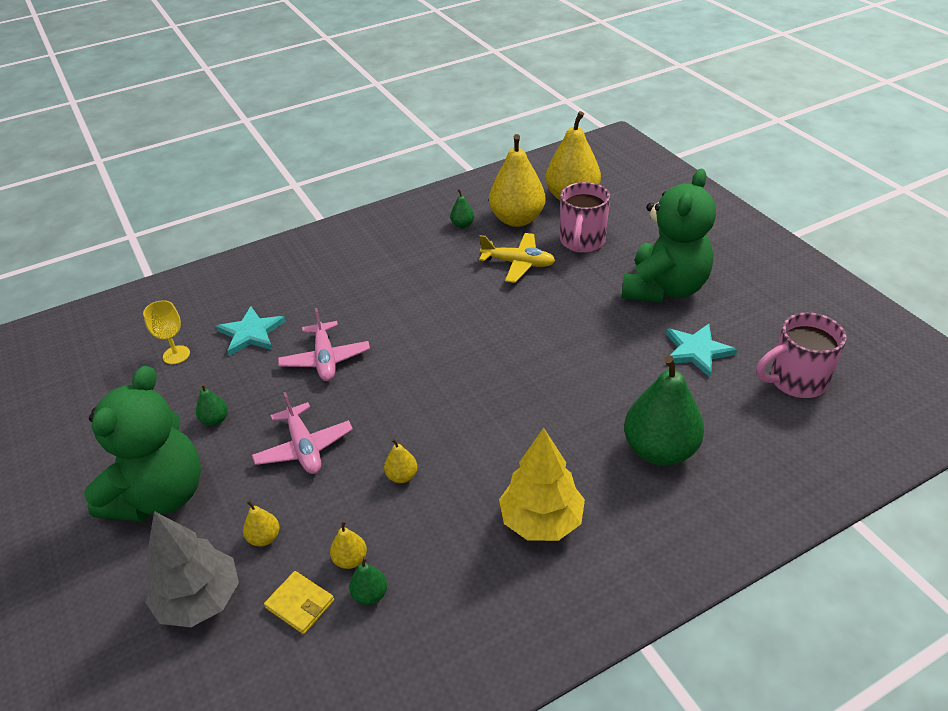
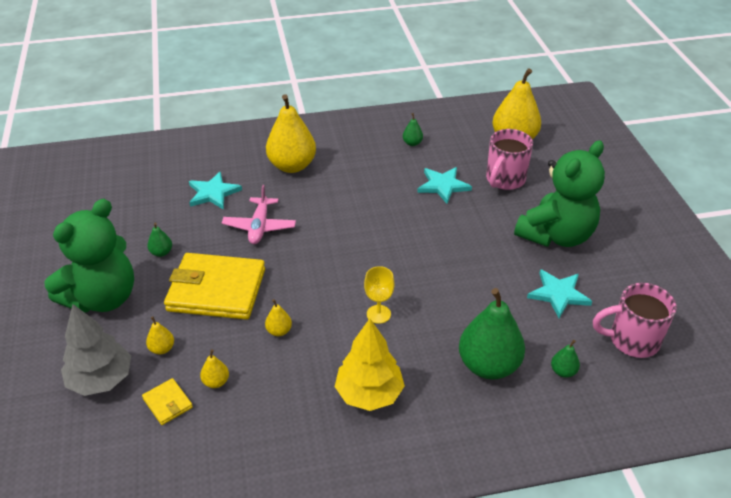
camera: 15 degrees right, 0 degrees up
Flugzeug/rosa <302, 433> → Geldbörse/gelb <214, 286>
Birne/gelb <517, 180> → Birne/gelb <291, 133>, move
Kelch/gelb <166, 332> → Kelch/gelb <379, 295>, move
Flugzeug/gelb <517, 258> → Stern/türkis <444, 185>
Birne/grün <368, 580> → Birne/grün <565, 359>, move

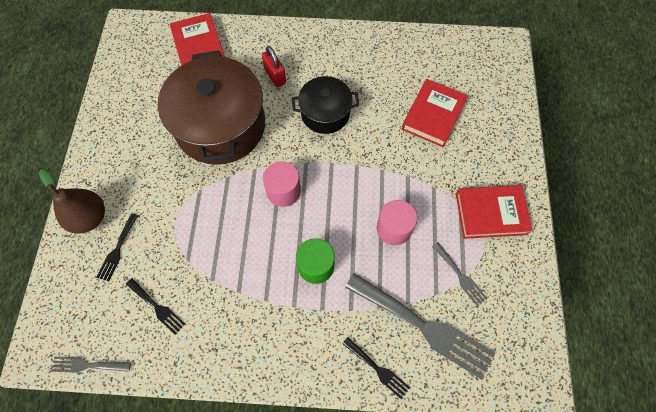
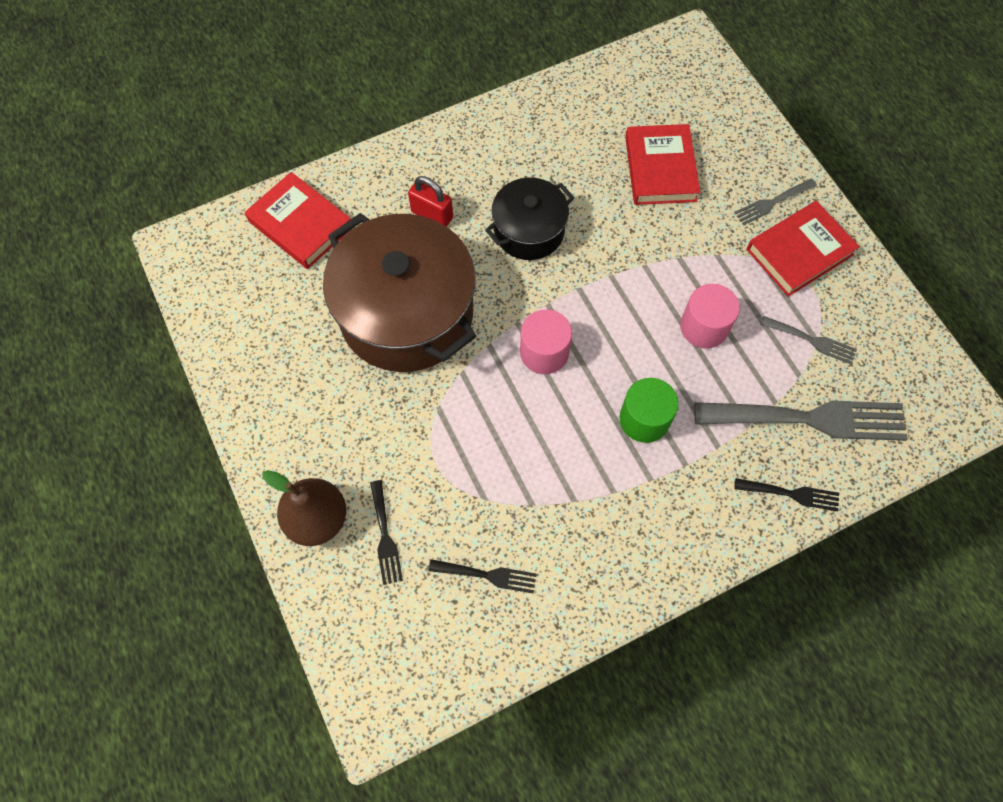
camera: 30 degrees left, 0 degrees up
Gabel/grau <91, 364> → Gabel/grau <775, 202>, move

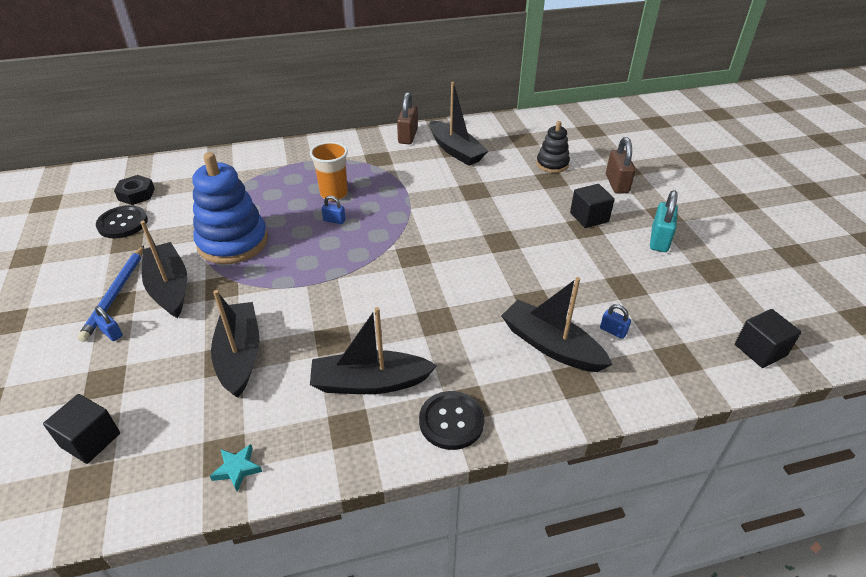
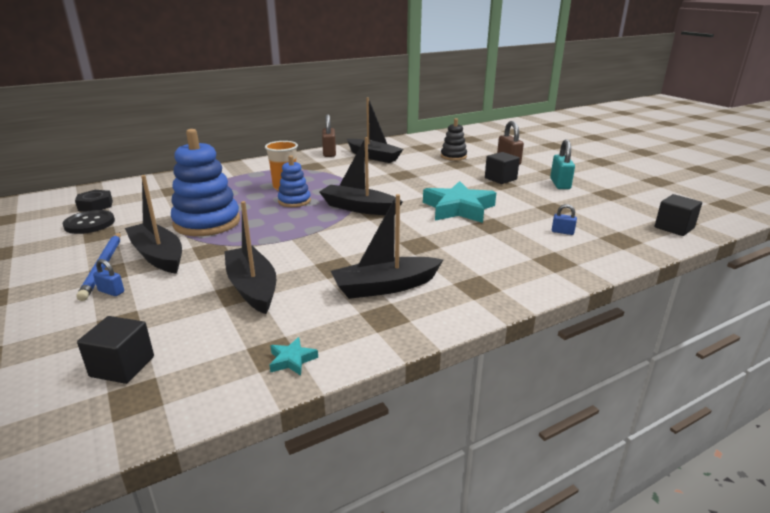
camera: 15 degrees left, 15 degrees down
Vorhängeschloss/blau <334, 210> → Stapelspielzeug/blau <294, 181>
Boot/schwarz <557, 324> → Boot/schwarz <361, 176>, move
- → Stern/türkis <459, 202>
Knopf/schwarz <451, 420> → -

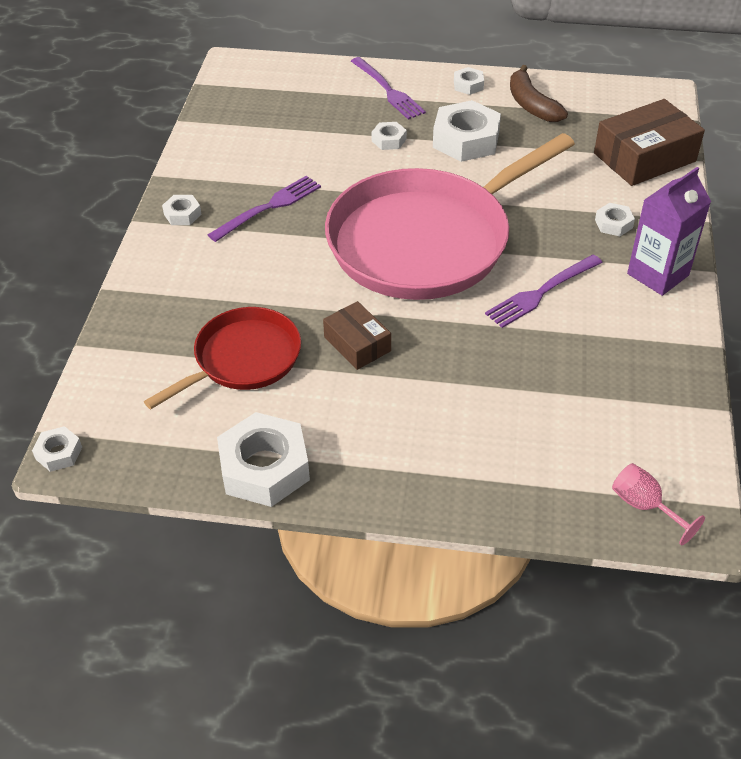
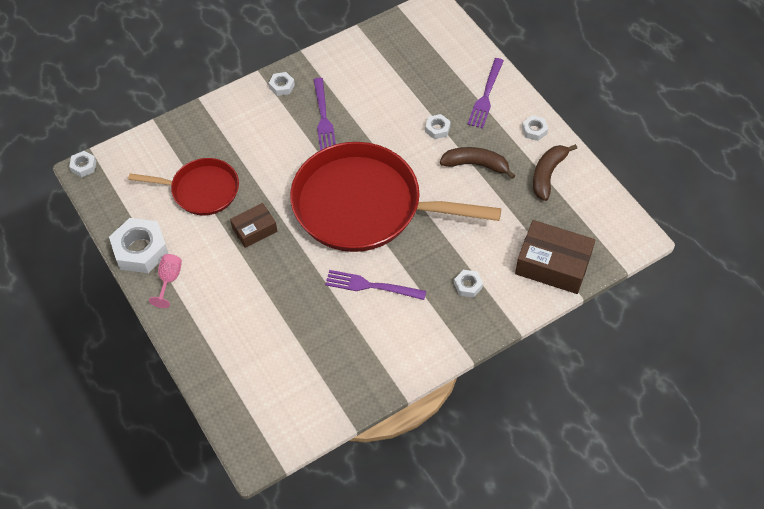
camera: 50 degrees right, 10 degrees up
Kelch/rosa <658, 504> → Kelch/rosa <165, 281>, move
Schachtel/braun <357, 335> → Schachtel/braun <253, 225>, 45 degrees clockwise
Pfanne/rosa <450, 216> → Pfanne/rot <395, 197>
Gabel/lila <264, 209> → Gabel/lila <324, 114>, 75 degrees clockwise
Sechskantmutter/weiß <467, 131> → Banane/braun <477, 163>
Getränkekarton/lila <669, 231> → -

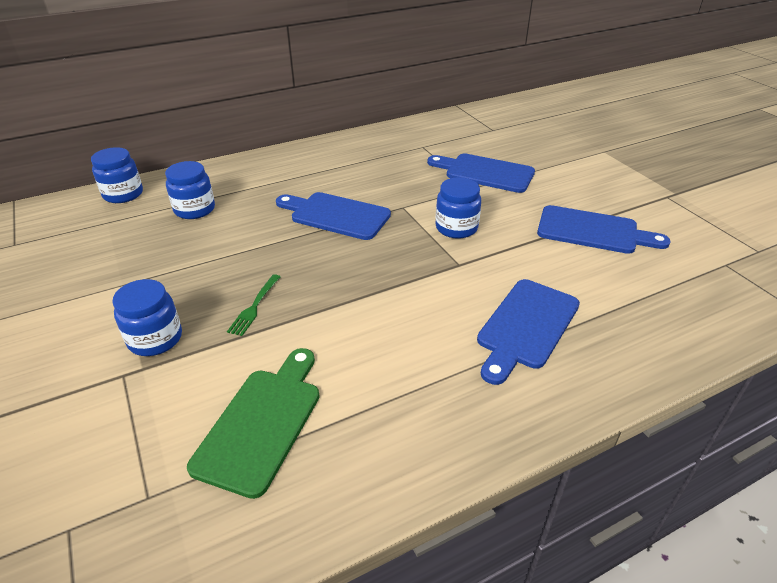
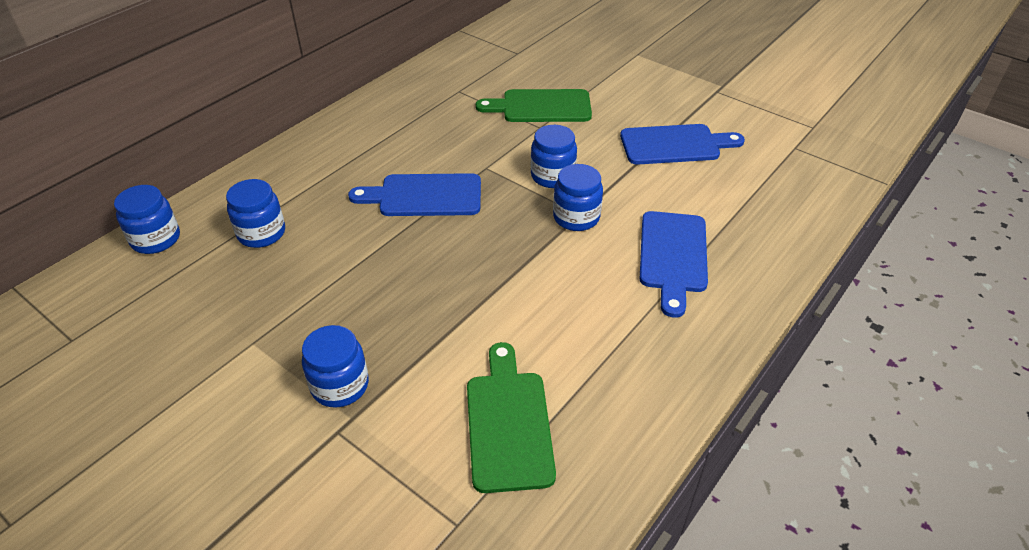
camera: 25 degrees left, 5 degrees up
Schneidebrett/blau <481, 173> → Schneidebrett/grün <534, 105>
- → Einmachglas/blau <578, 197>
Gabel/grün <254, 305> → -

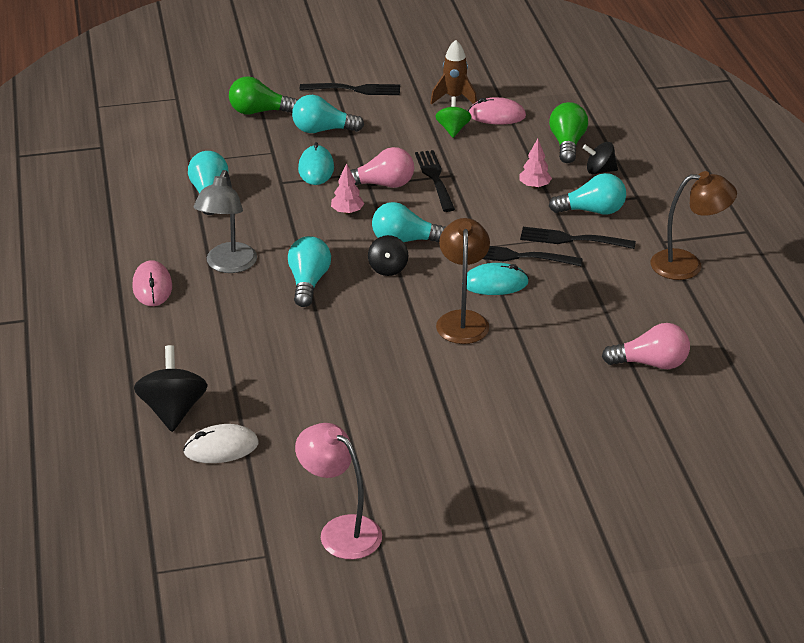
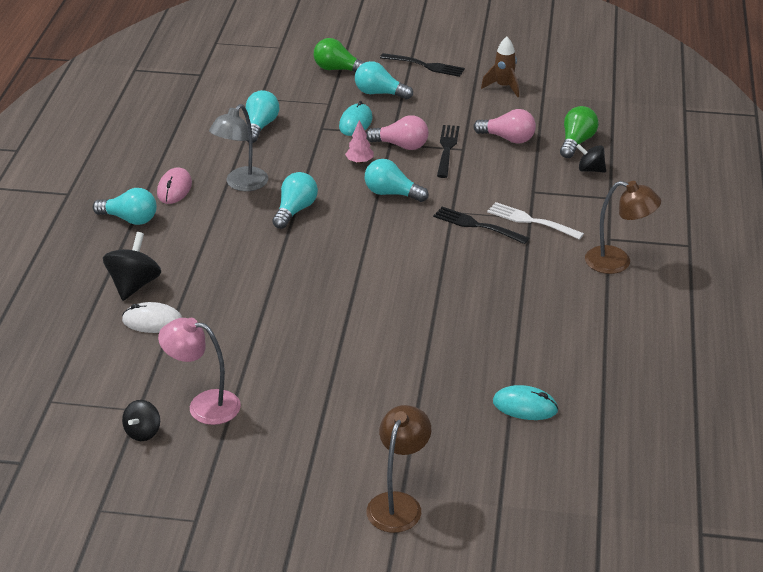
camera: 20 degrees right, 0 degrees up
Glühbirne/türkis <587, 194> → Glühbirne/türkis <125, 206>, move
Kreisel/schwarz <388, 255> → Kreisel/schwarz <141, 420>, move
Lampe/rosa <338, 491> → Lampe/rosa <199, 371>, 45 degrees counterclockwise
Lampe/braun <463, 281> → Lampe/braun <398, 469>, move
Glühbirne/rosa <646, 346> → Glühbirne/rosa <504, 126>, move
Gabel/schwarz <578, 238> → Gabel/weiß <535, 221>
Computermaus/türkis <498, 279> → Computermaus/türkis <526, 402>, move
Kreisel/grün <453, 117> → -
Computermaus/rosa <497, 110> → -
Baum/rosa <535, 164> → -

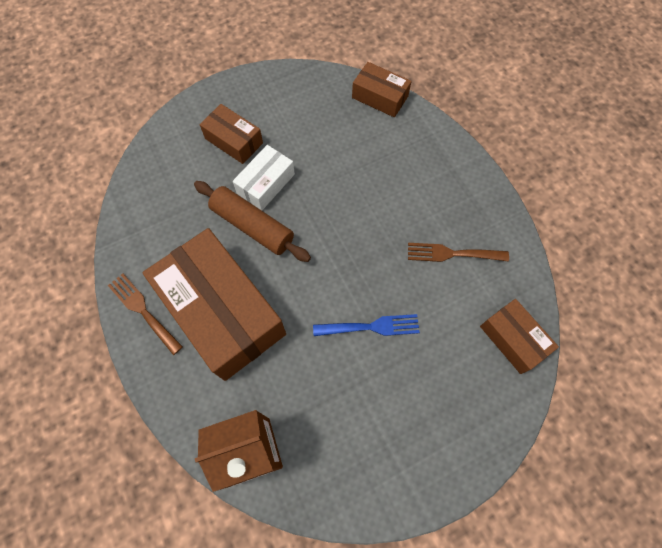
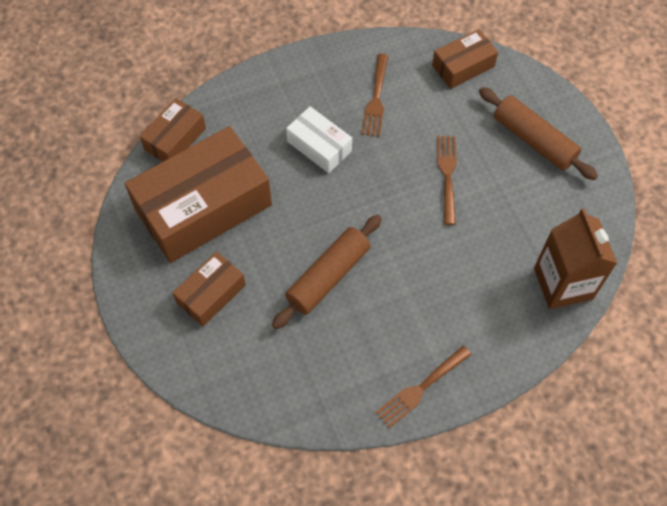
camera: 85 degrees left, 5 degrees down
Schachtel/braun <214, 304> → Schachtel/braun <198, 194>, move
Schachtel/weiß <264, 178> → Schachtel/weiß <319, 139>, move
Gabel/blau <366, 325> → Gabel/braun <447, 180>
- → Nudelholz/braun <538, 133>

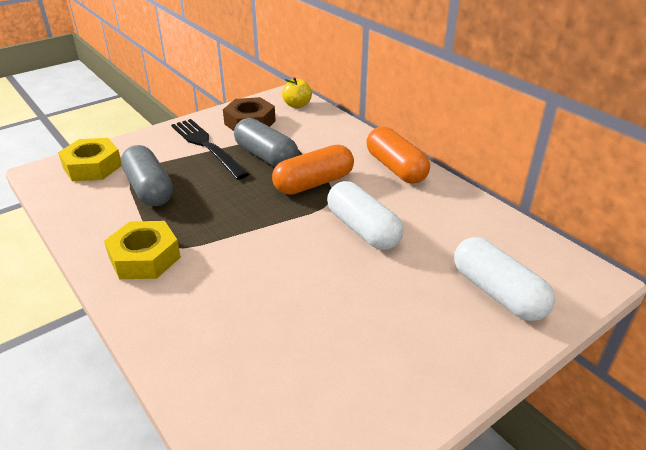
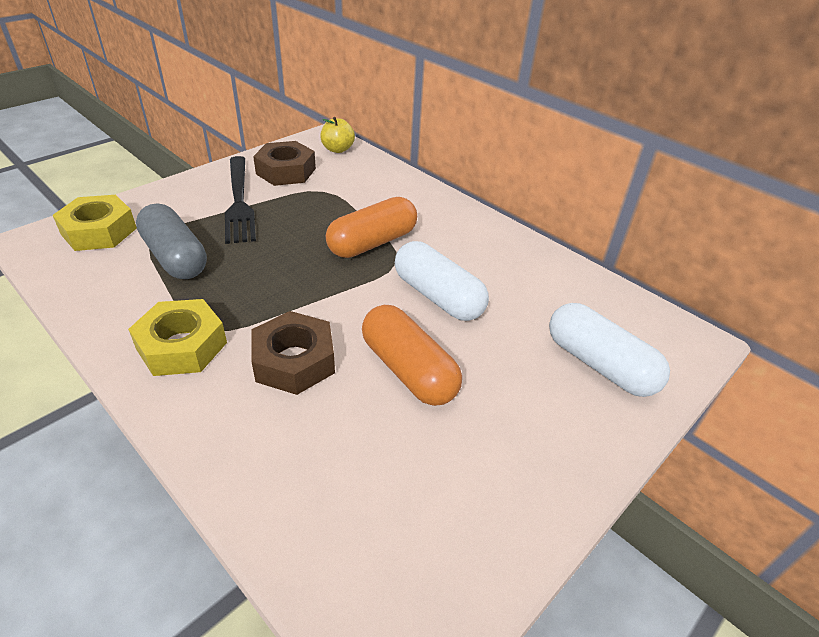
camera: 10 degrees left, 5 degrees up
Gabel/schwarz <210, 149> → Gabel/schwarz <240, 200>, 150 degrees counterclockwise
- → Sechskantmutter/braun <293, 353>
Kapsel/orange <398, 155> → Kapsel/orange <412, 355>, move
Kapsel/grau <266, 142> → -

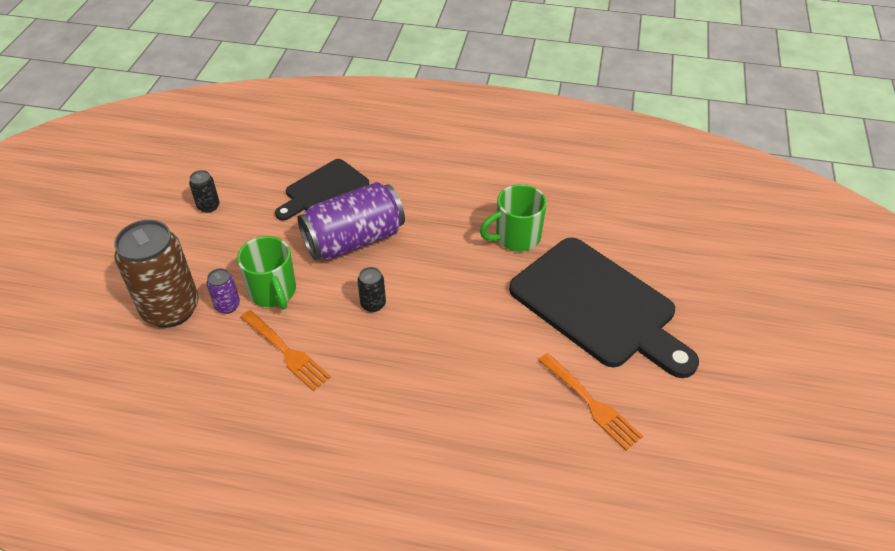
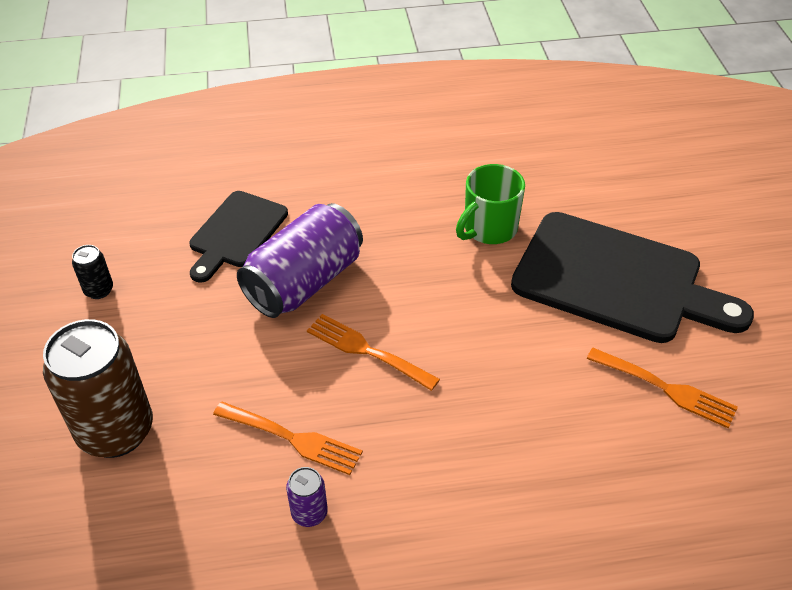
camera: 20 degrees left, 0 degrees up
Dose/lila <223, 291> → Dose/lila <307, 497>, move
Dose/schwarz <371, 289> → Gabel/orange <373, 352>
Tasse/grün <266, 273> → -

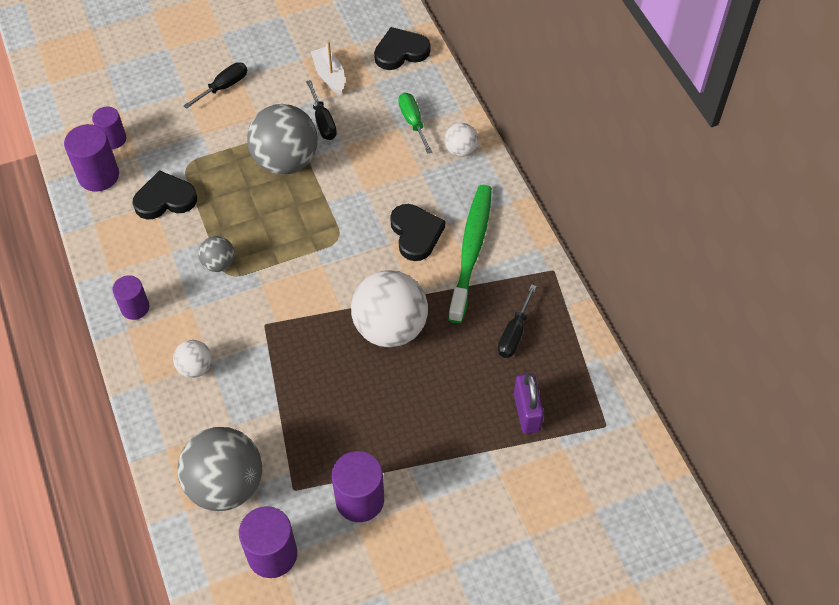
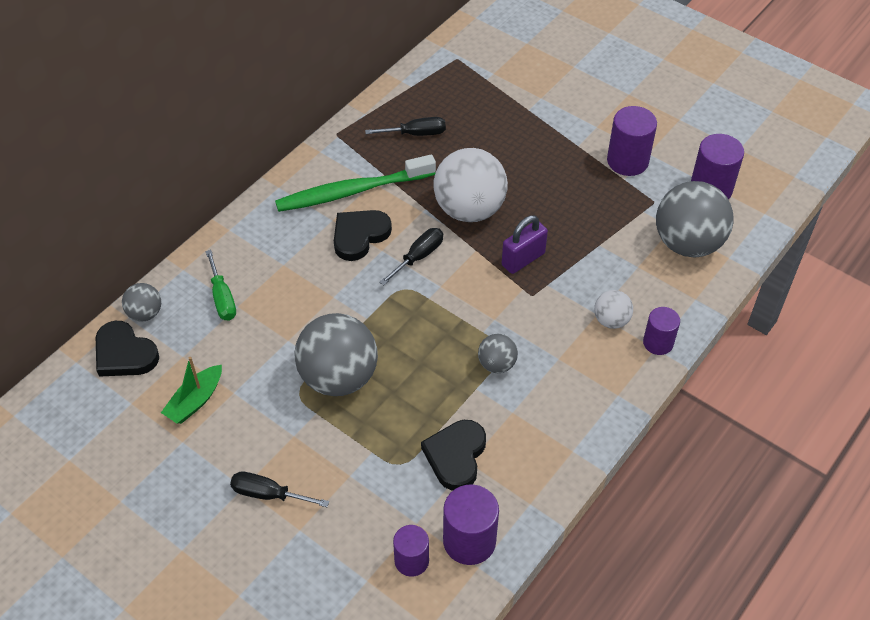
camera: 120 degrees left, 5 degrees down
- → Ball/grau <141, 302>
Boot/weiß <328, 67> → Boot/grün <191, 390>
Schraubenzieher/grün <415, 123> → Schraubenzieher/grün <221, 285>, 60 degrees counterclockwise
Schraubenzieher/schwarz <321, 110> → Schraubenzieher/schwarz <411, 256>, move
Herz/schwarz <164, 194> → Herz/schwarz <453, 455>, 60 degrees clockwise
Vorhängeschloss/lila <529, 403> → Vorhängeschloss/lila <525, 244>, move
Vollzylinder/lila <130, 297> → Vollzylinder/lila <661, 331>, move
Ball/weiß <461, 140> → -

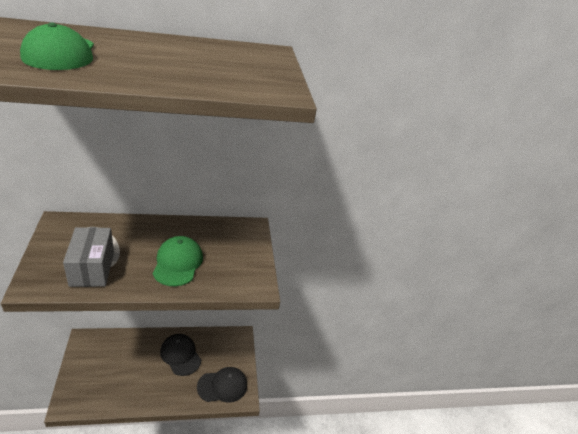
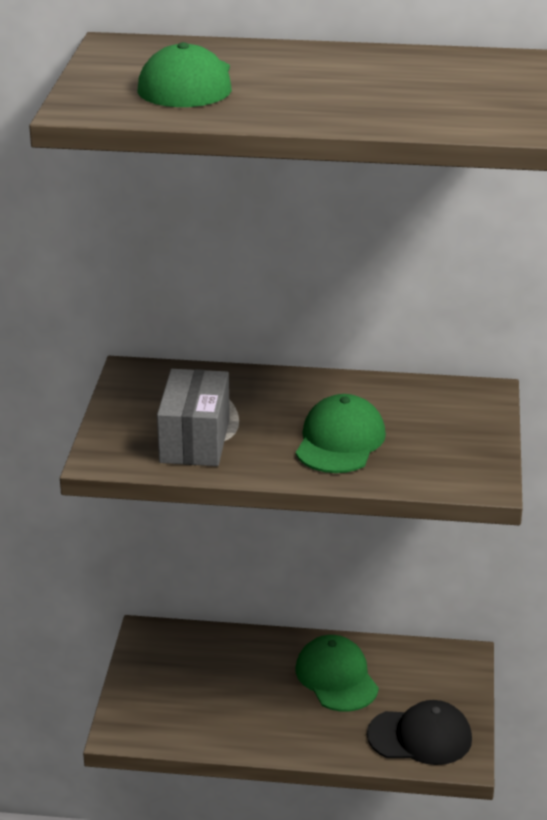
camera: 20 degrees right, 5 degrees down
Kappe/schwarz <180, 355> → Kappe/grün <337, 673>

